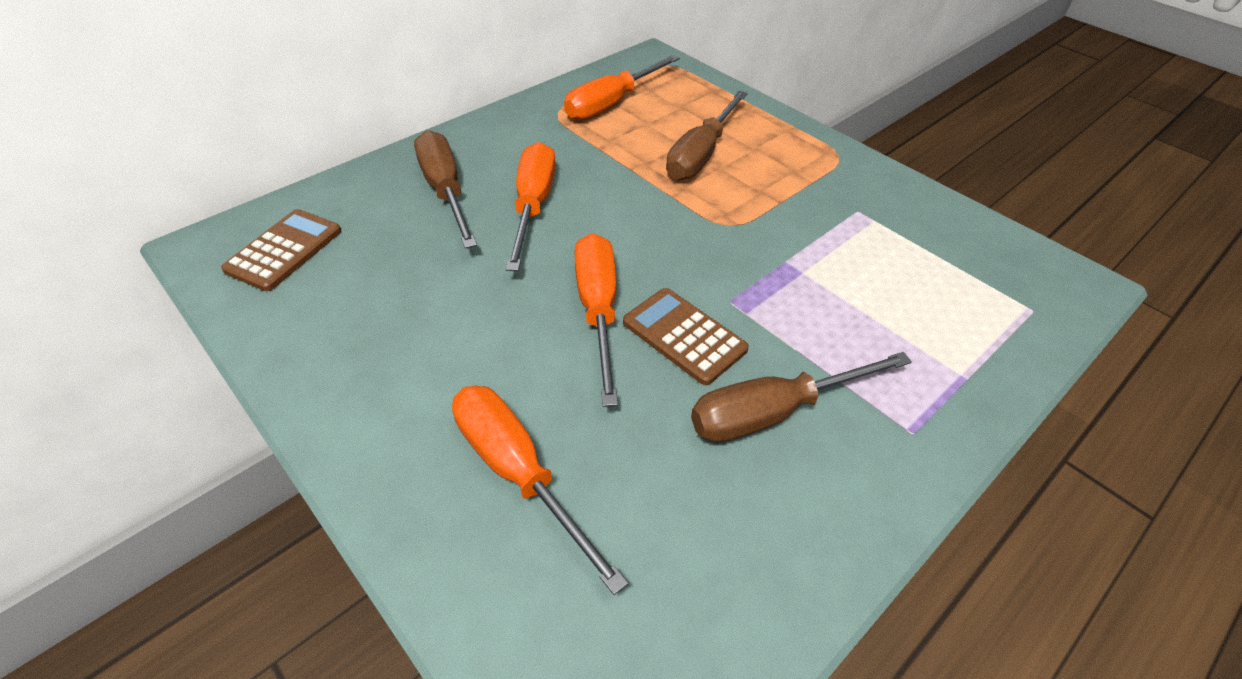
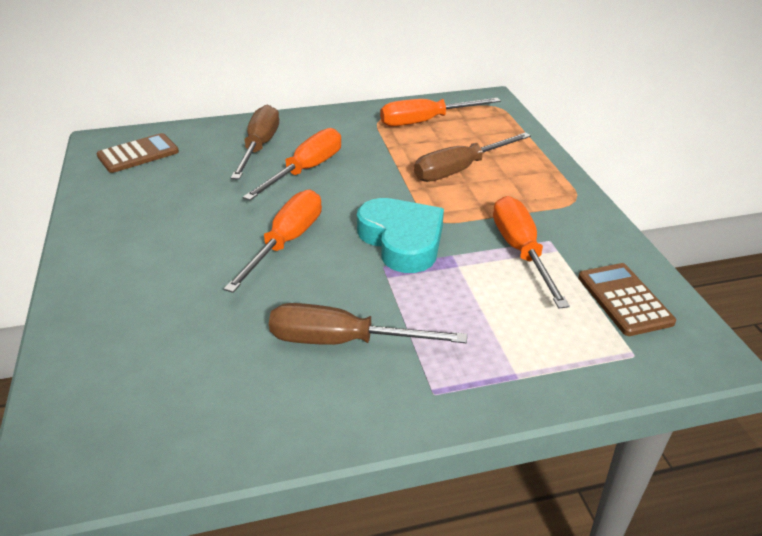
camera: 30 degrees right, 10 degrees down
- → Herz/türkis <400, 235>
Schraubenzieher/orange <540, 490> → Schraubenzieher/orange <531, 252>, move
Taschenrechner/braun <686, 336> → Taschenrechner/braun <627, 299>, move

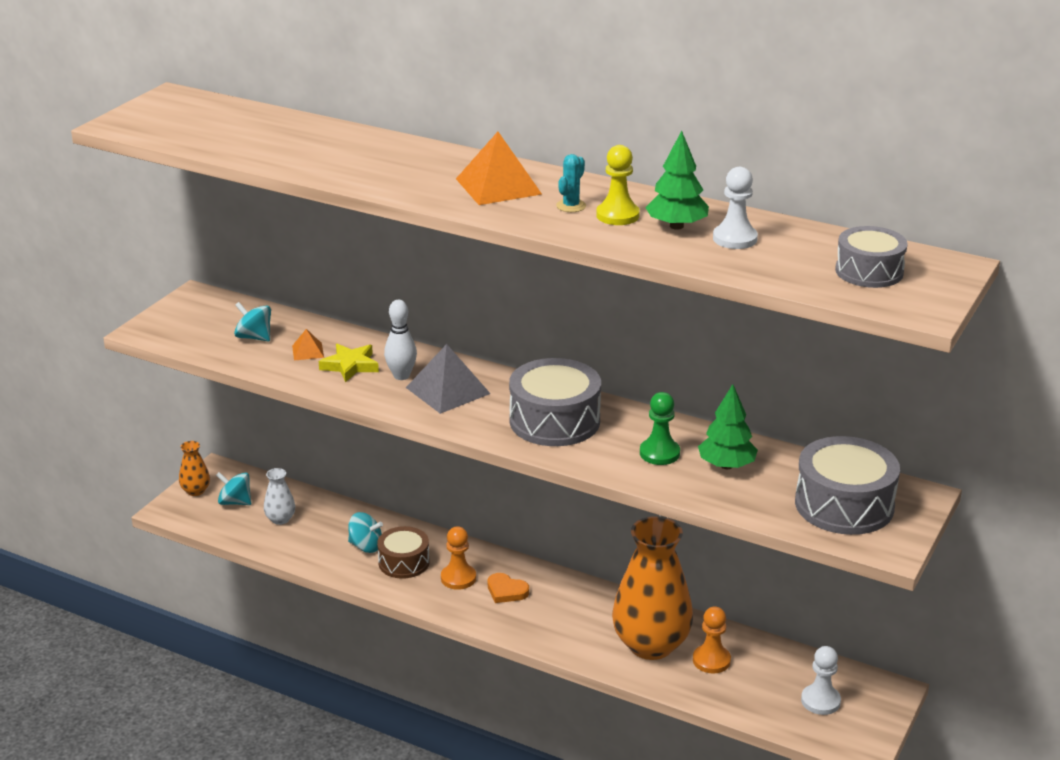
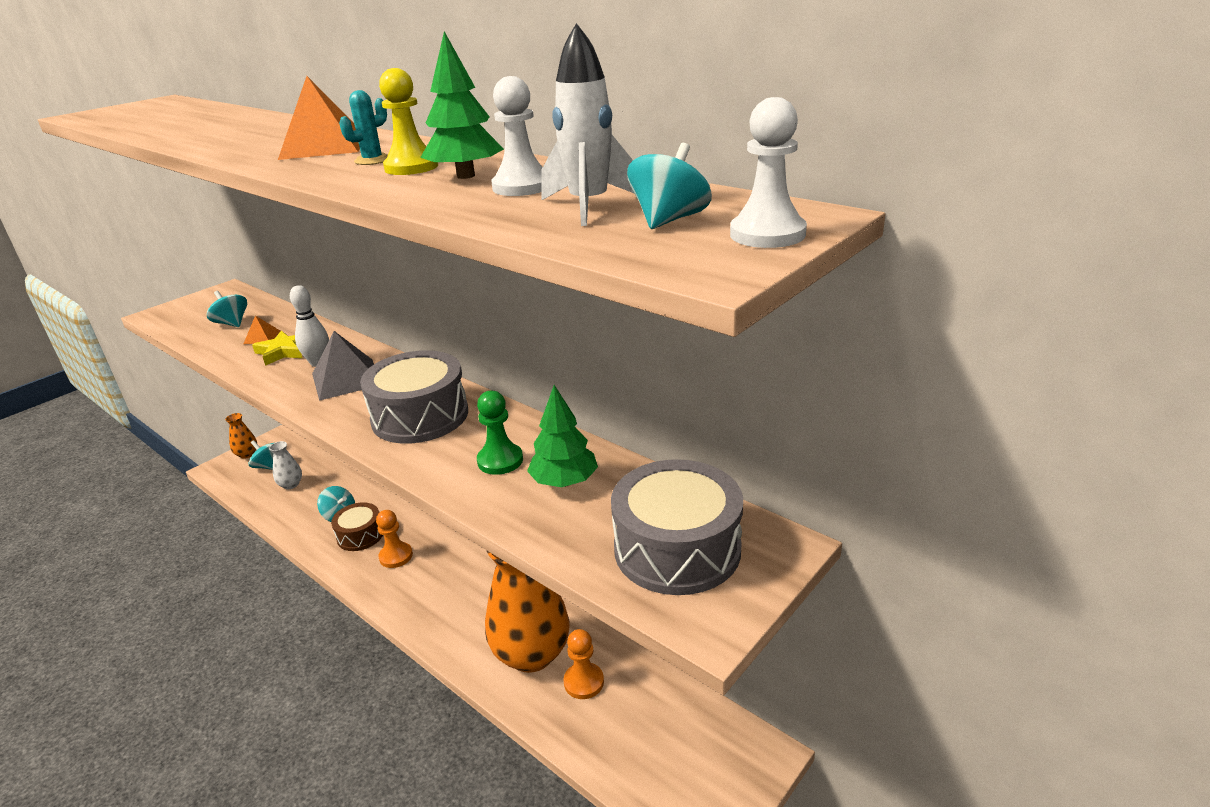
camera: 15 degrees right, 0 degrees up
- → Rakete/weiß <588, 124>
Trommel/grau <871, 257> → Kreisel/türkis <669, 186>
Bauer/weiß <821, 680> → Bauer/weiß <768, 172>, move
Herz/orange <508, 588> → -

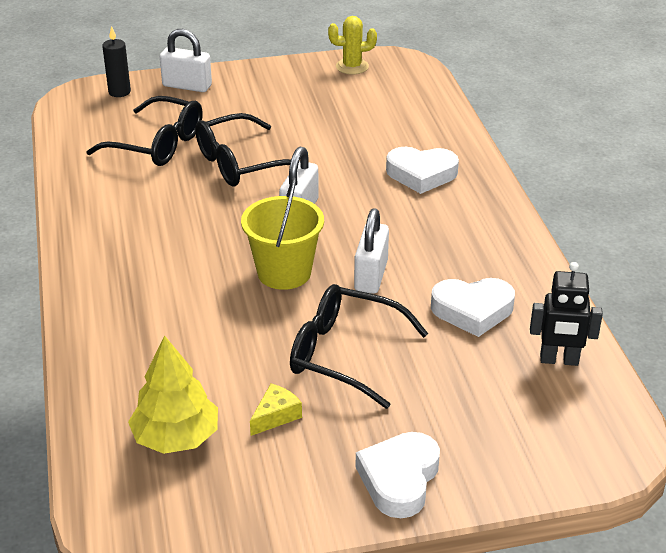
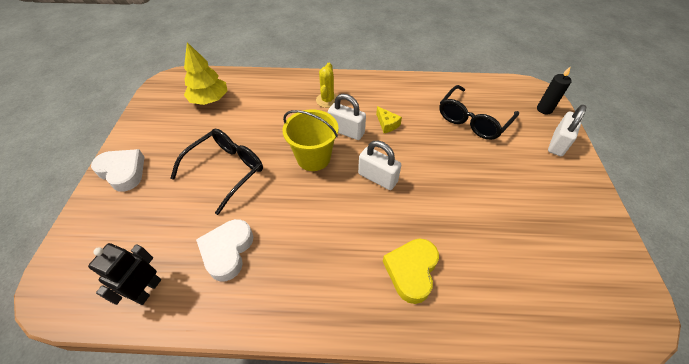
camera: 105 degrees right, 15 degrees up
Kaktus/gelb <352, 45> → Kaktus/gelb <326, 85>, move
Vorhängeschloss/weiß <371, 251> → Vorhängeschloss/weiß <347, 117>, move
Käse/gelb <276, 409> → Käse/gelb <389, 119>, move
Herz/weiß <422, 170> → Herz/gelb <411, 271>
Brille/schwarz <243, 150> → -

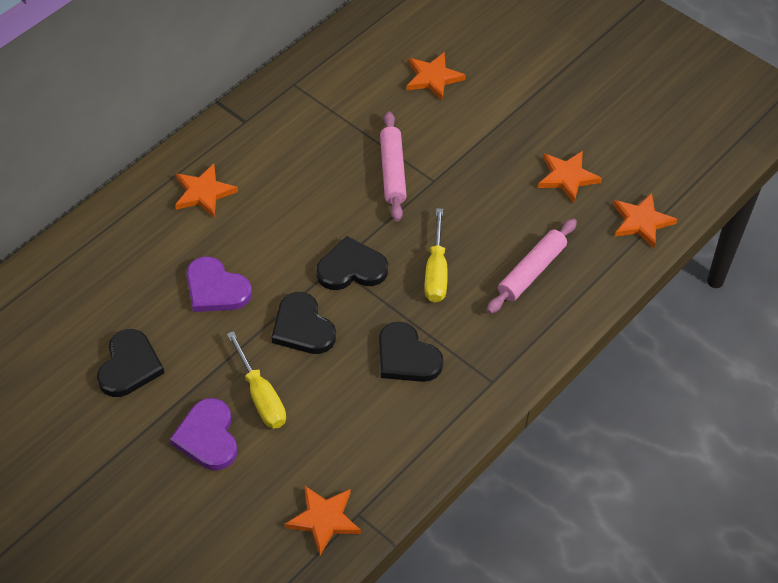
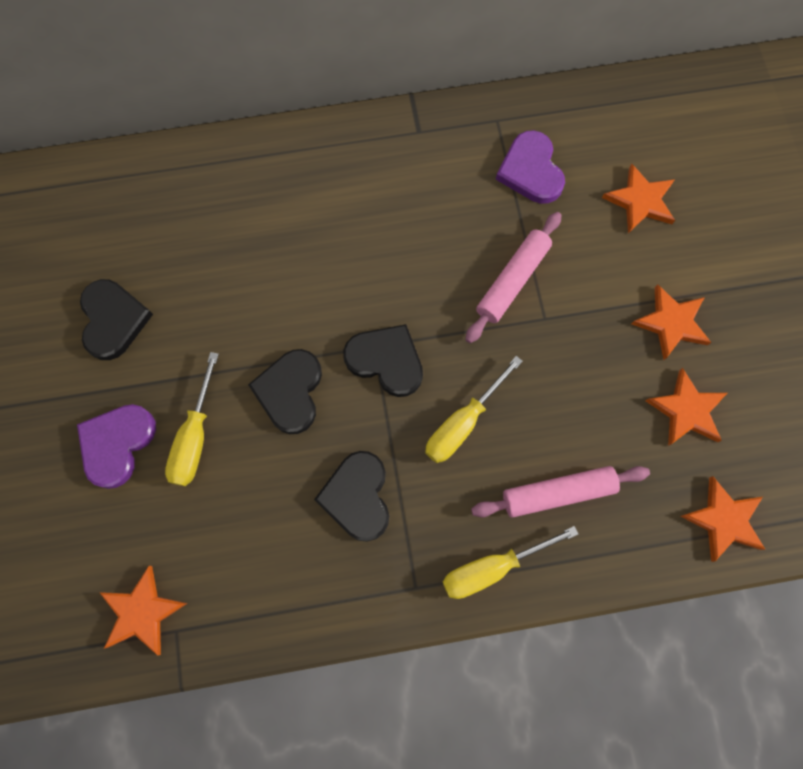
camera: 40 degrees right, 20 degrees up
Herz/schwarz <130, 363> → Herz/schwarz <116, 319>, 60 degrees counterclockwise
- → Schraubenzieher/gelb <510, 562>
Herz/lila <219, 284> → Herz/lila <530, 167>, move
Stern/orange <206, 190> → Stern/orange <671, 322>, move

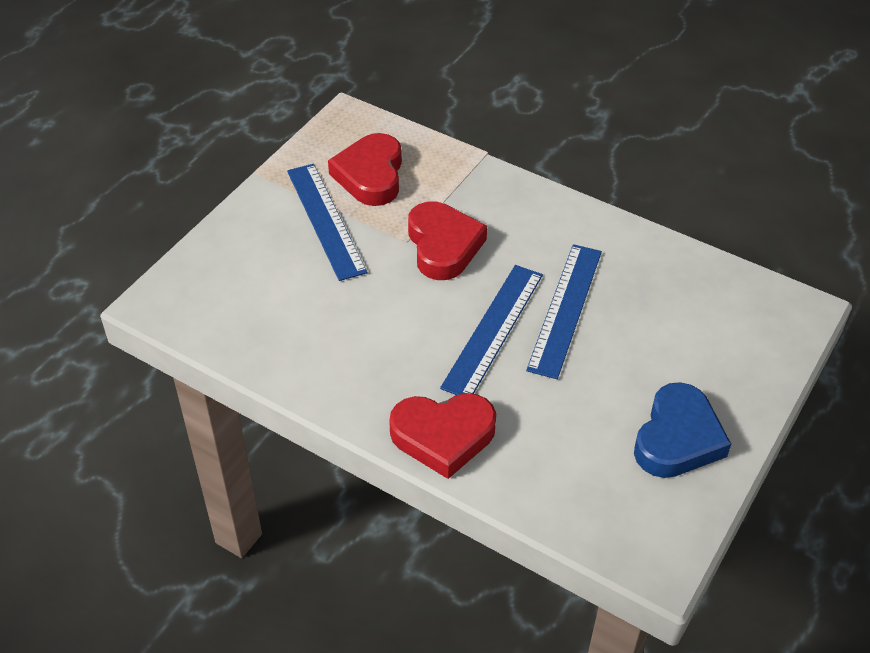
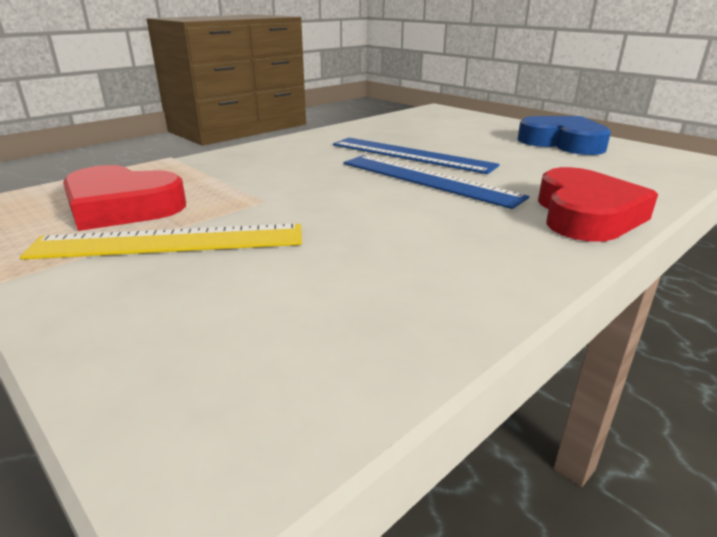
camera: 75 degrees left, 20 degrees down
Lineal/blau <327, 222> → Lineal/gelb <161, 242>
Herz/rot <447, 240> → -

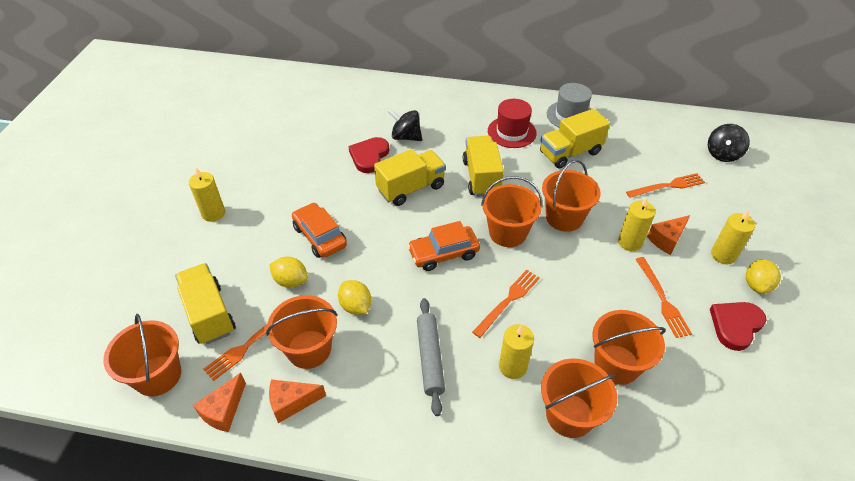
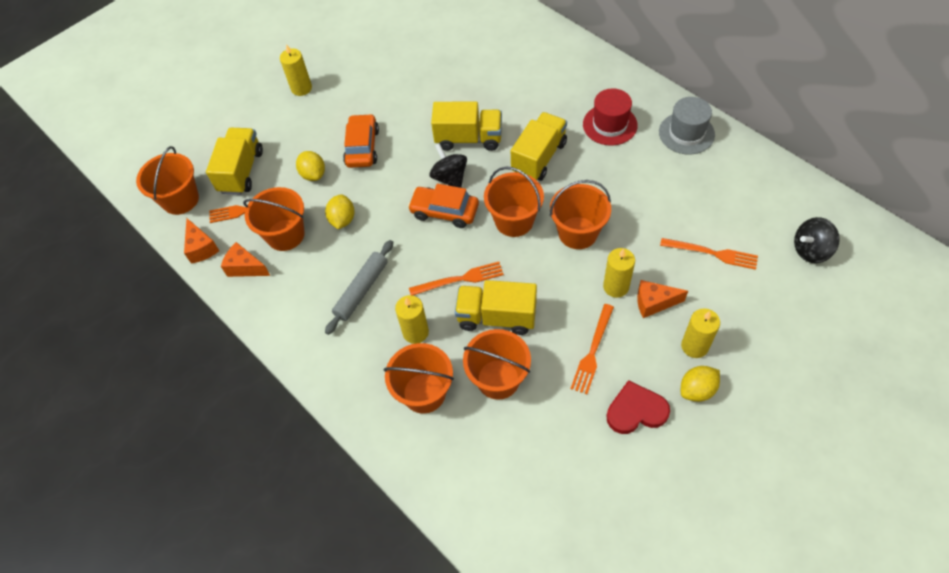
camera: 40 degrees right, 10 degrees up
Käse/orange <219, 402> → Käse/orange <201, 241>, 90 degrees counterclockwise
Kreisel/schwarz <405, 124> → Kreisel/schwarz <448, 165>, move
Lastwagen/gelb <575, 139> → Lastwagen/gelb <496, 307>, move
Herz/rot <368, 155> → -

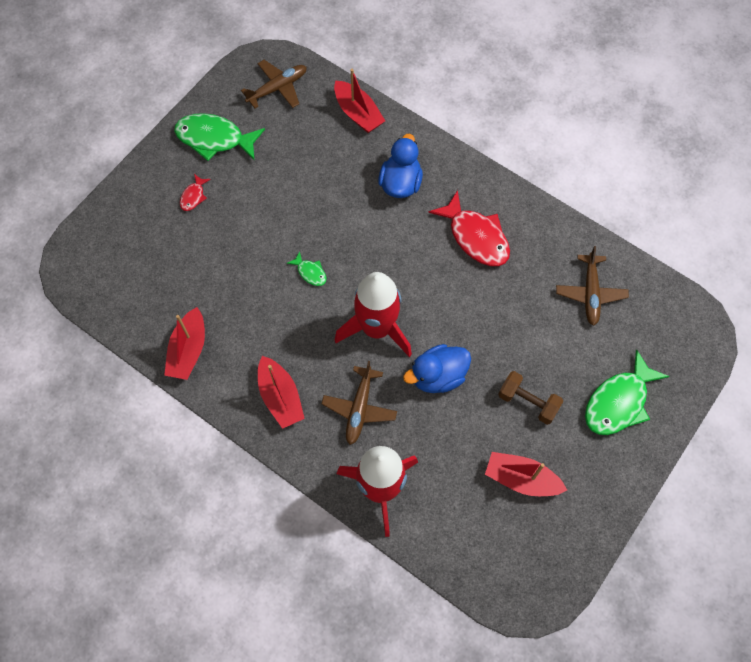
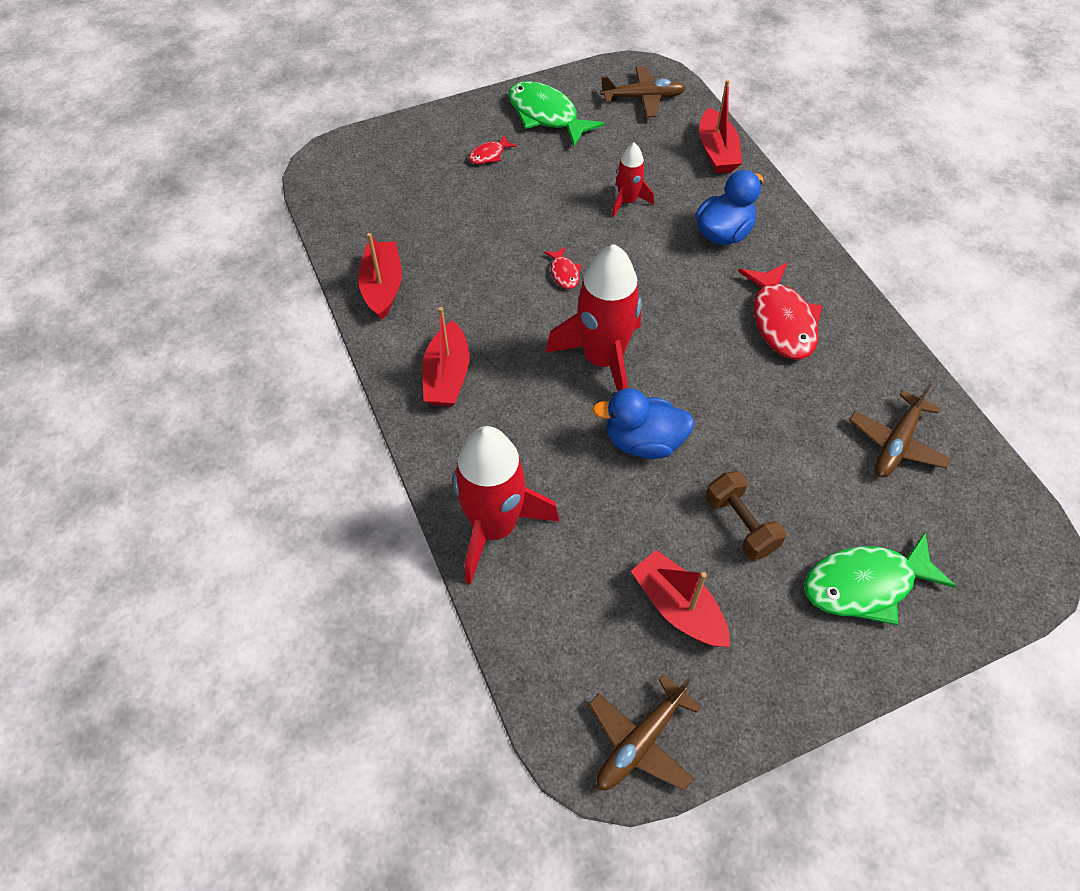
camera: 30 degrees right, 10 degrees down
Boot/rot <184, 343> → Boot/rot <380, 276>, 135 degrees clockwise
Fisch/grün <306, 268> → Fisch/rot <563, 268>
Flugzeug/braun <359, 403> → Flugzeug/braun <645, 732>, move
- → Rakete/rot <633, 180>

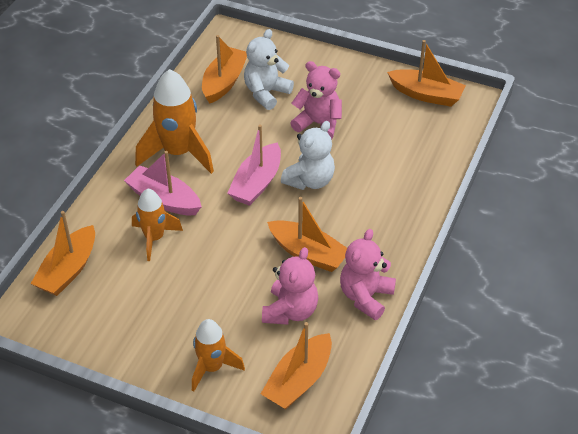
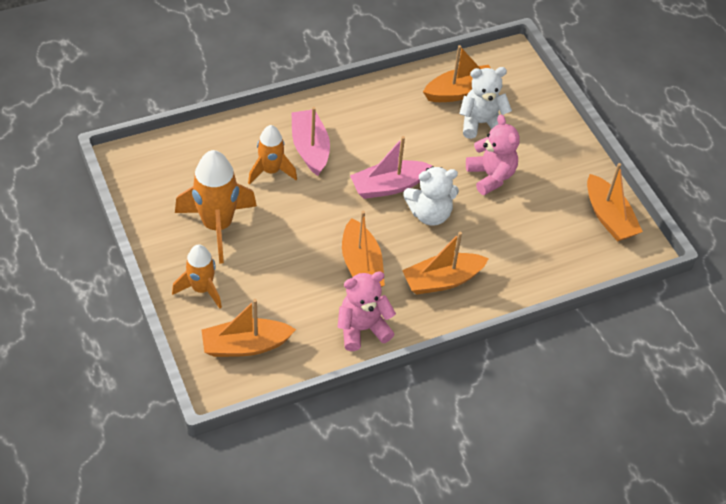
camera: 40 degrees right, 5 degrees up
Rakete/orange <174, 121> → Rakete/orange <216, 207>, move
Boot/orange <63, 253> → Boot/orange <445, 263>, move
Teddybär/rosa <290, 286> → -

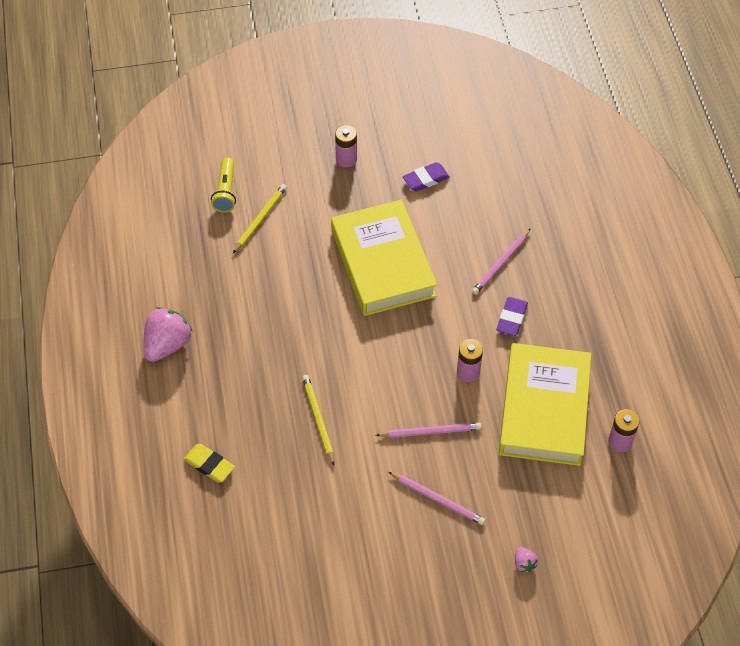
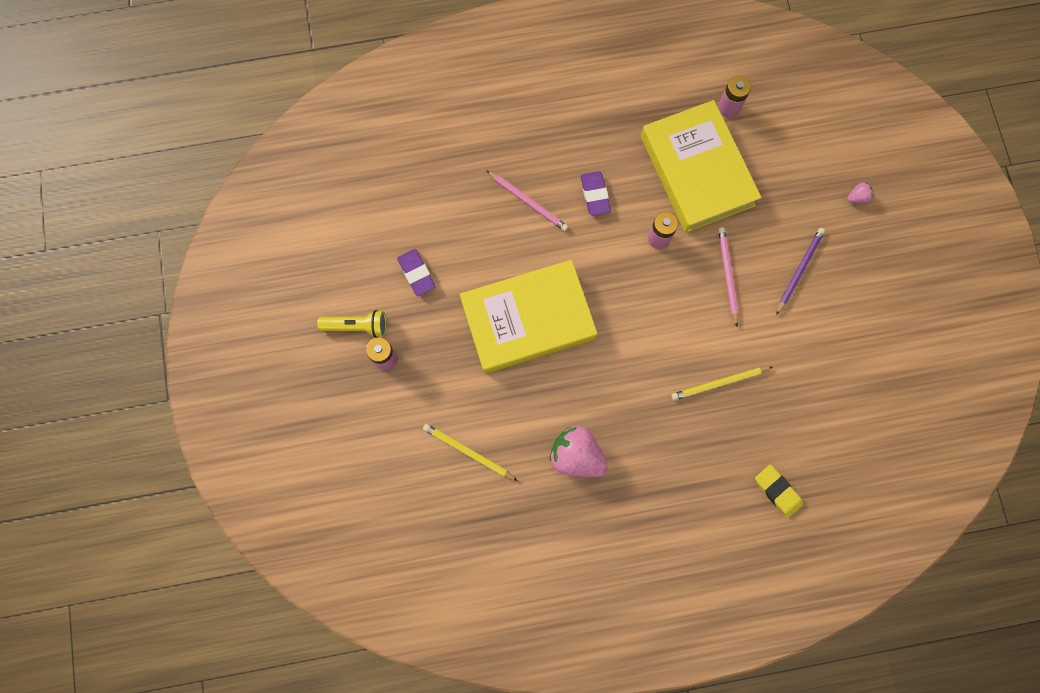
camera: 90 degrees left, 20 degrees up
Taschenlampe/gelb <223, 184> → Taschenlampe/gelb <352, 324>, move
Erdbeere/rosa <167, 334> → Erdbeere/rosa <579, 451>, move
Radiergummi/lila <512, 316> → Radiergummi/lila <596, 193>, 60 degrees clockwise
Buch/gelb <545, 404> → Buch/gelb <701, 166>, 60 degrees clockwise
Radiergummi/gelb <209, 463> → Radiergummi/gelb <779, 491>, 75 degrees counterclockwise
Bleistift/rosa <437, 498> → Bleistift/lila <800, 271>

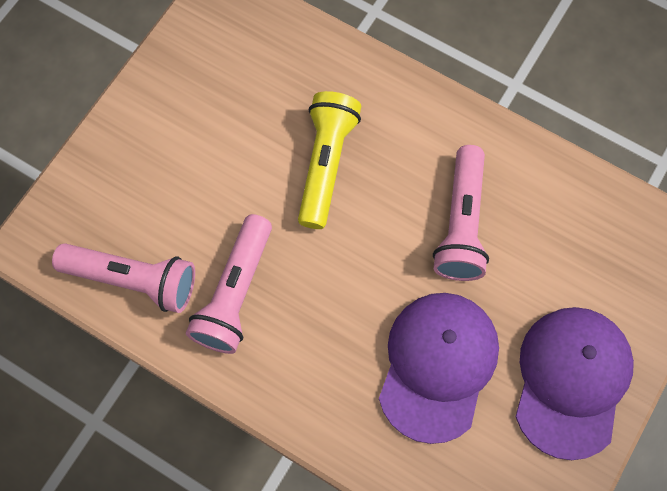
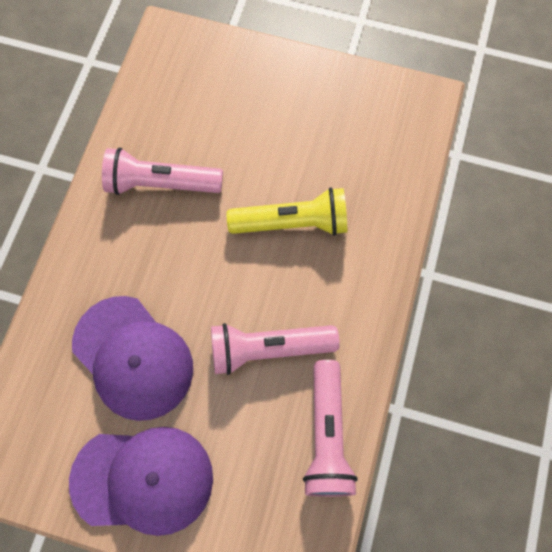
camera: 75 degrees right, 0 degrees up
Kappe/lila <439, 368> → Kappe/lila <132, 358>, 45 degrees clockwise
Taschenlampe/rosa <123, 278> → Taschenlampe/rosa <330, 428>, move

